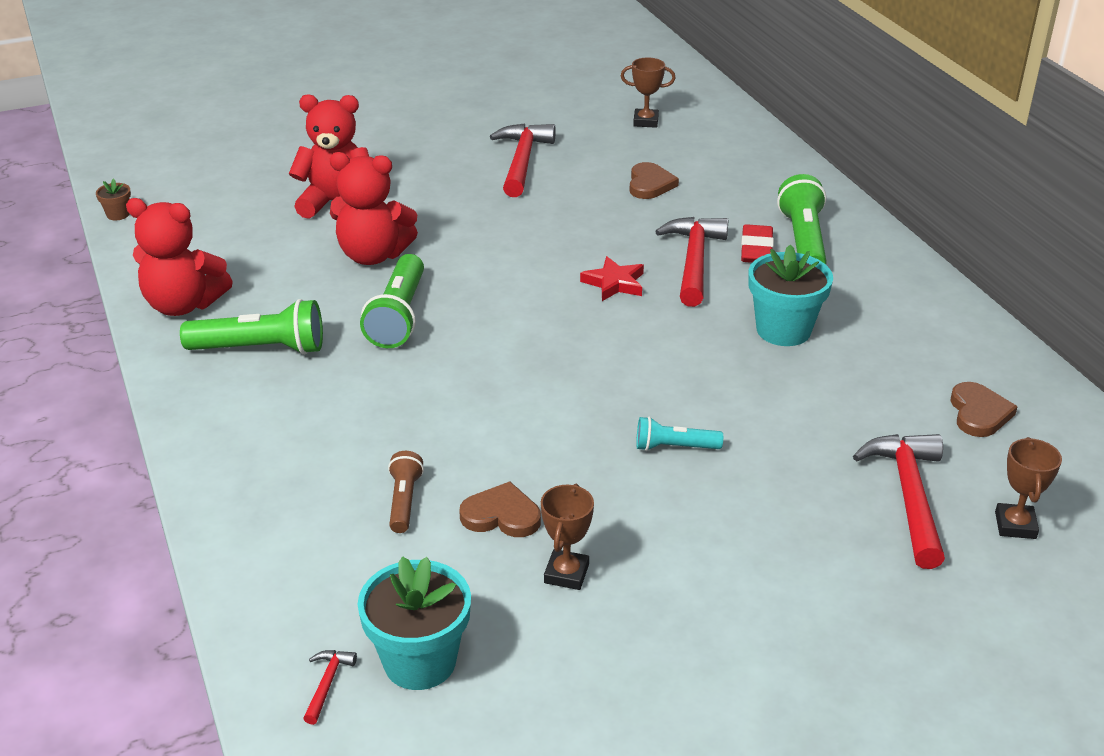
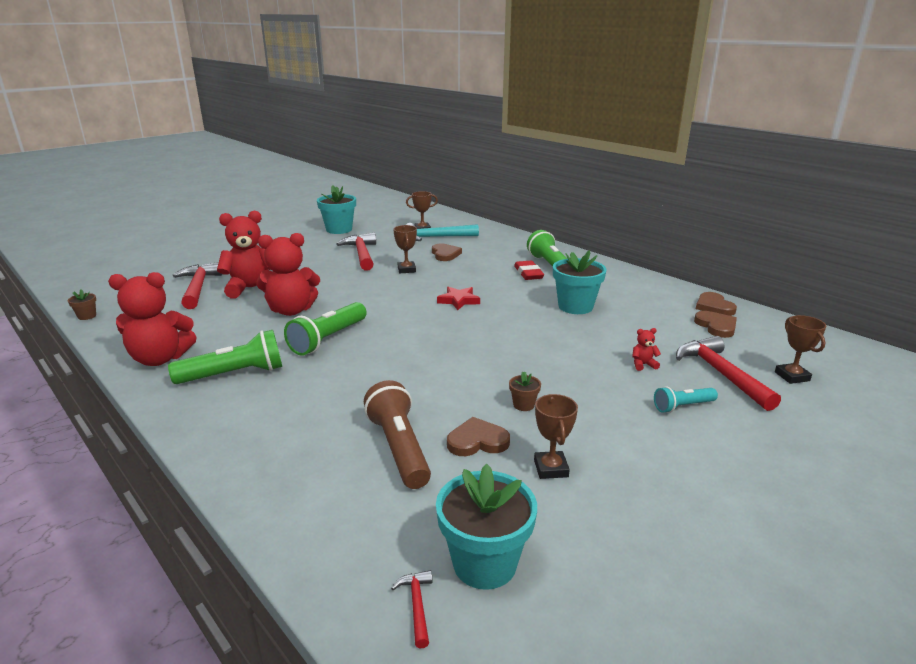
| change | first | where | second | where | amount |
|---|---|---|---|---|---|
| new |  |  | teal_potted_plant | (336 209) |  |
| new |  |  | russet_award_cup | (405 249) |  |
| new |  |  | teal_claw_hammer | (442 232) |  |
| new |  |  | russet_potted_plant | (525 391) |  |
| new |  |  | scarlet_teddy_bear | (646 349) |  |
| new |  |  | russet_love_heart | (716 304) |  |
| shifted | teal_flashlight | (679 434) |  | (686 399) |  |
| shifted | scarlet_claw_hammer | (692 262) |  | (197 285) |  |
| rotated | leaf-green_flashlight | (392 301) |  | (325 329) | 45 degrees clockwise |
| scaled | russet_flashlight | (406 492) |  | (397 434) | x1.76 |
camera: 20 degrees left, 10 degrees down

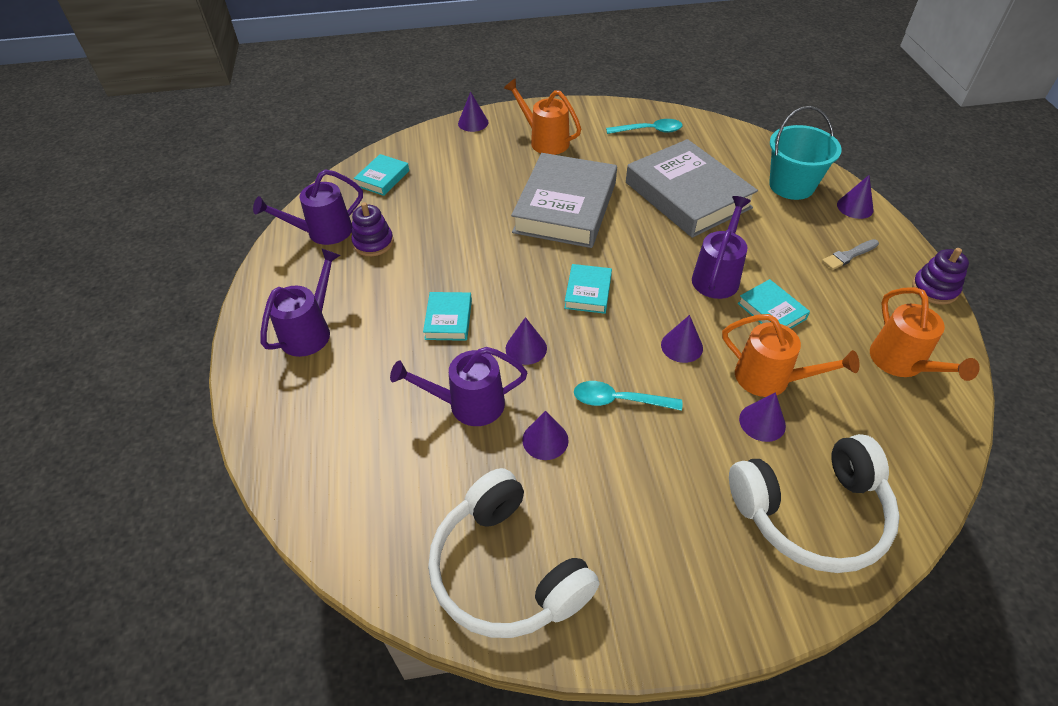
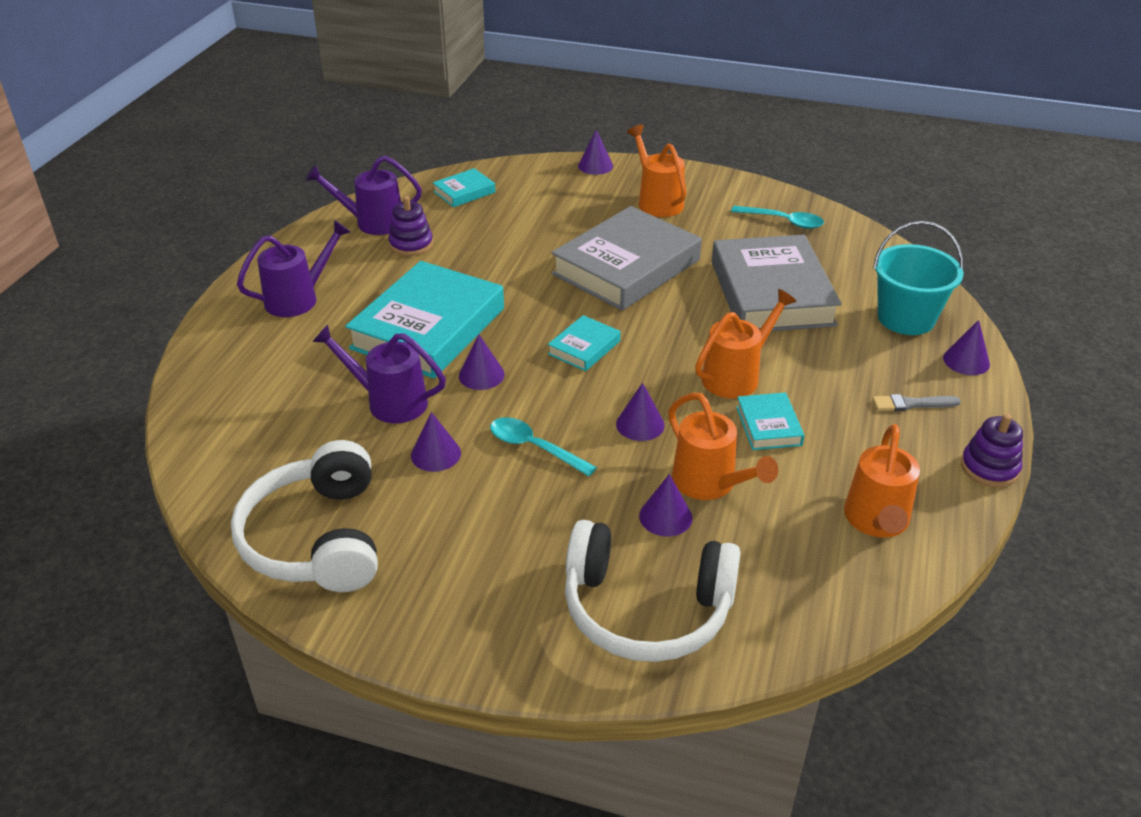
| change | first | where | second | where | amount |
|---|---|---|---|---|---|
| repainted | violet_watering_pot | (721 247) | orange-coloured_watering_pot | (746 344) |  |
| scaled | teal_hardback | (447 316) |  | (424 320) | x2.20 |
camera: 25 degrees right, 10 degrees down

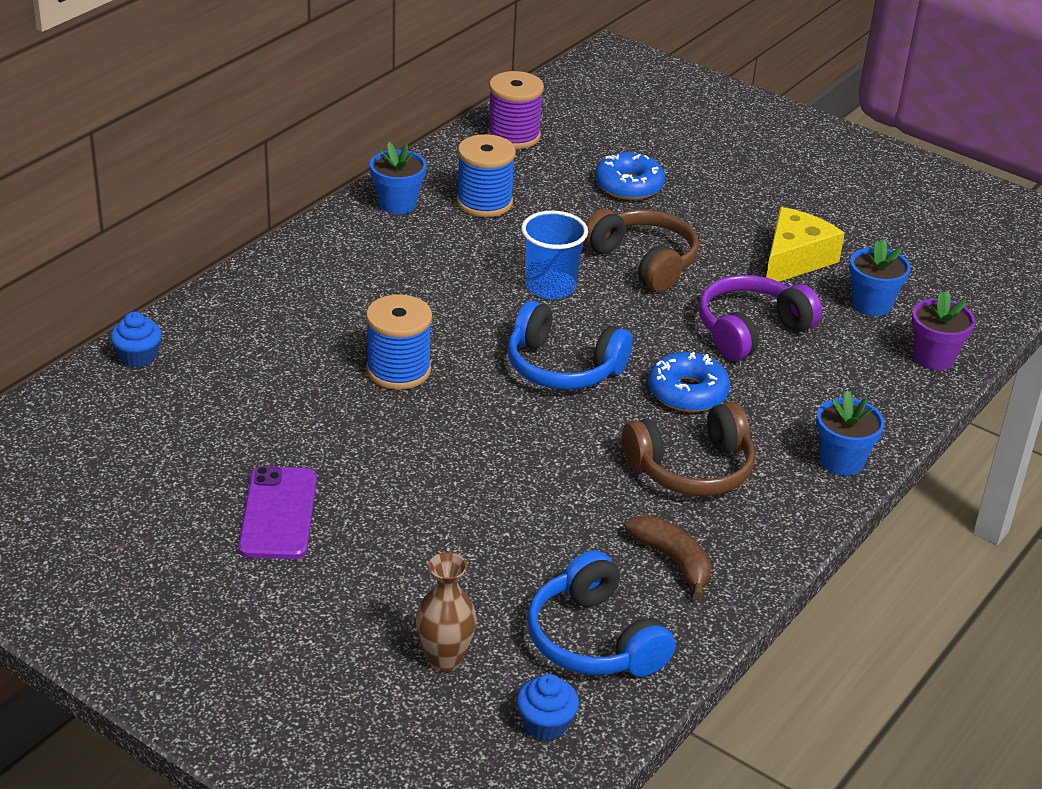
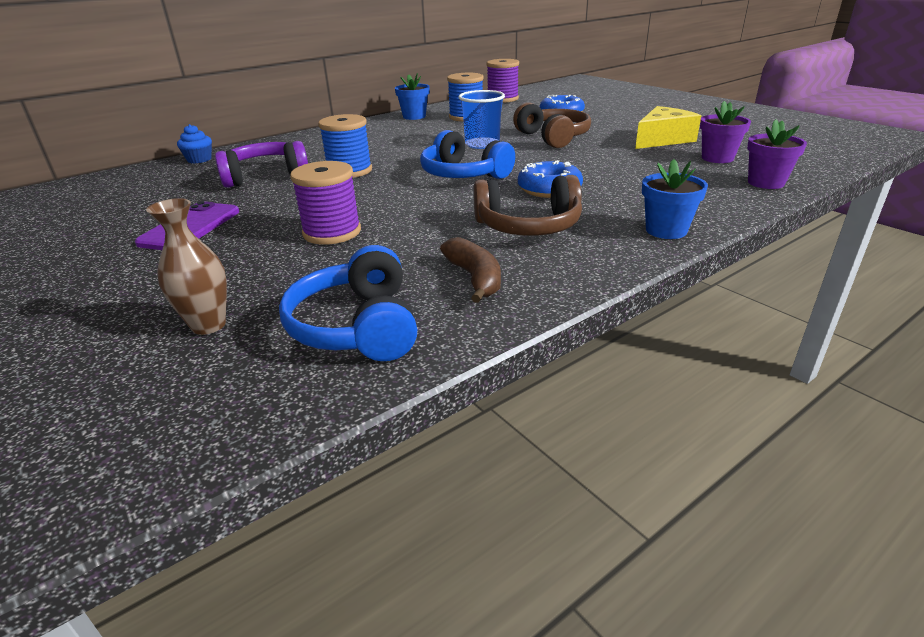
| change | first | where | second | where | amount |
|---|---|---|---|---|---|
| gone | blue_muffin | (547 707) |  |  |  |
| new |  |  | violet_spool | (325 203) |  |
| shifted | violet_over-ear_headphones | (760 318) |  | (261 164) |  |
| repainted | blue_potted_plant | (880 277) | violet_potted_plant | (725 132) |  |
camera: 20 degrees right, 5 degrees down

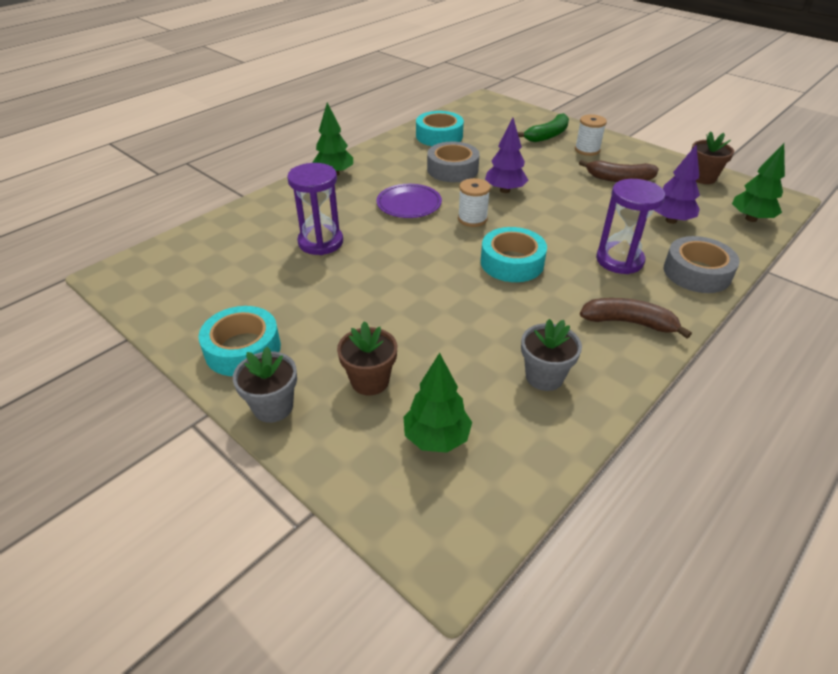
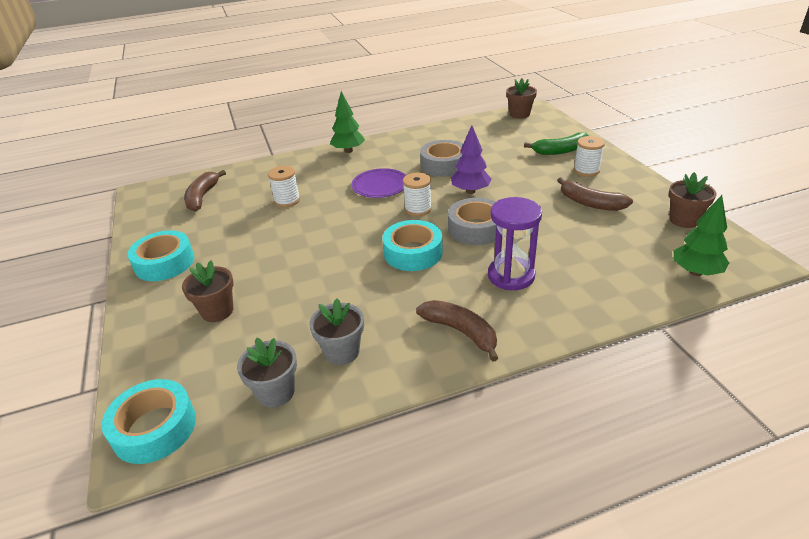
| change | first | where | second | where | amount |
|---|---|---|---|---|---|
| gone | leaf-green_toy_tree | (438 403) |  |  |  |
| gone | violet_toy_tree | (677 184) |  |  |  |
| new |  |  | russet_banana | (205 190) |  |
| new |  |  | russet_potted_plant | (521 98) |  |
| shifted | ash-grey_potted_plant | (265 385) |  | (267 373) |  |
| shifted | teal_roll_of_tape | (440 128) |  | (149 421) |  |
| shifted | ash-grey_roll_of_tape | (702 264) |  | (472 221) |  |
| swapped | violet_sand_timer | (315 209) | snow-white_spool | (284 186) |  |
camera: 30 degrees right, 5 degrees down

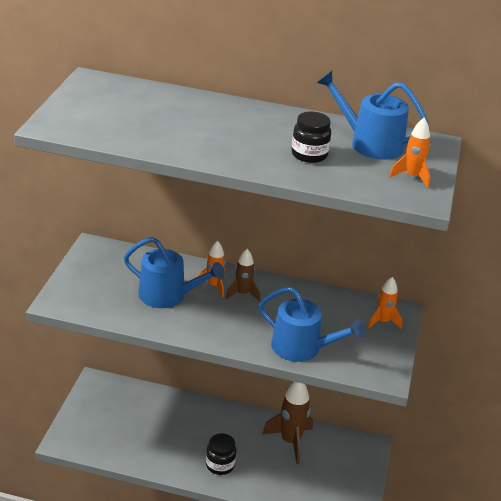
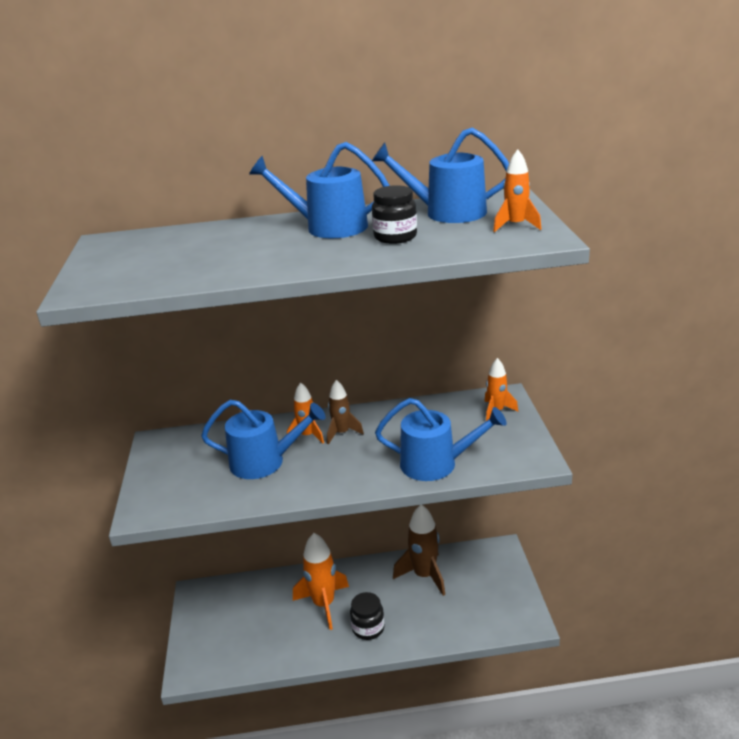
| change | first | where | second | where | amount |
|---|---|---|---|---|---|
| new |  |  | blue_watering_pot | (319 190) |  |
| new |  |  | orange-coloured_toy_rocket | (321 581) |  |
camera: 15 degrees left, 5 degrees down

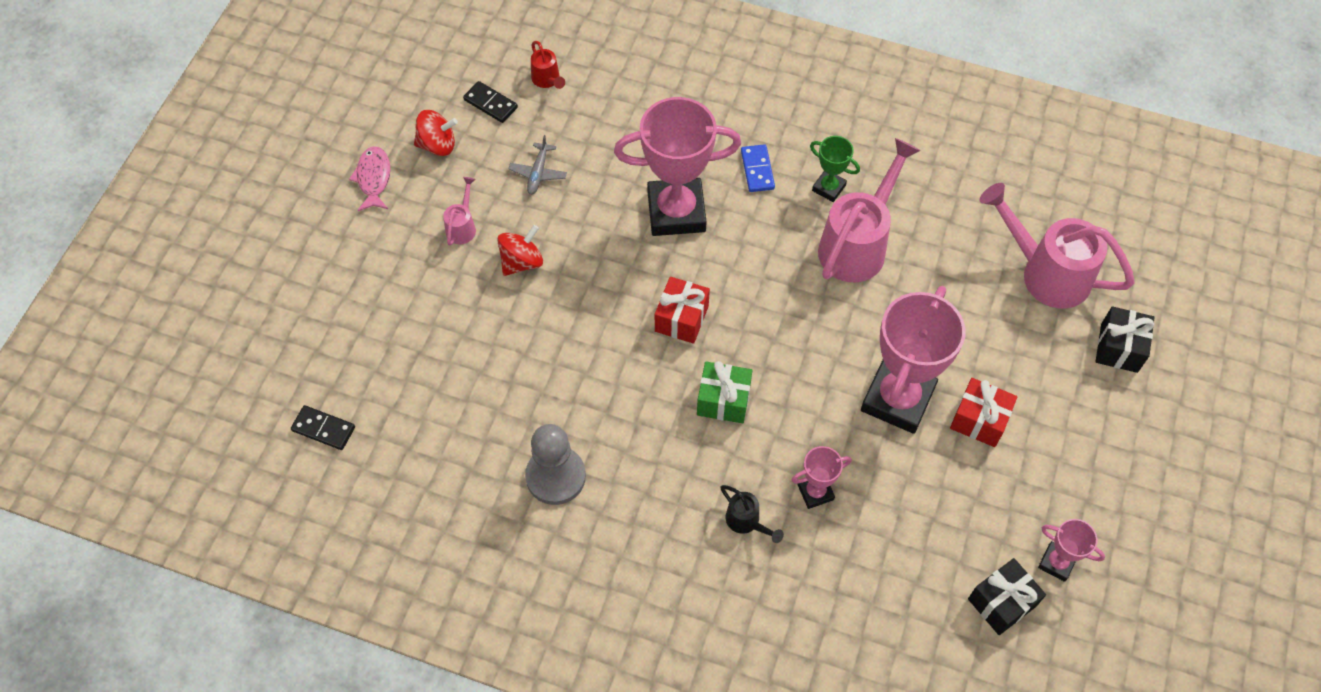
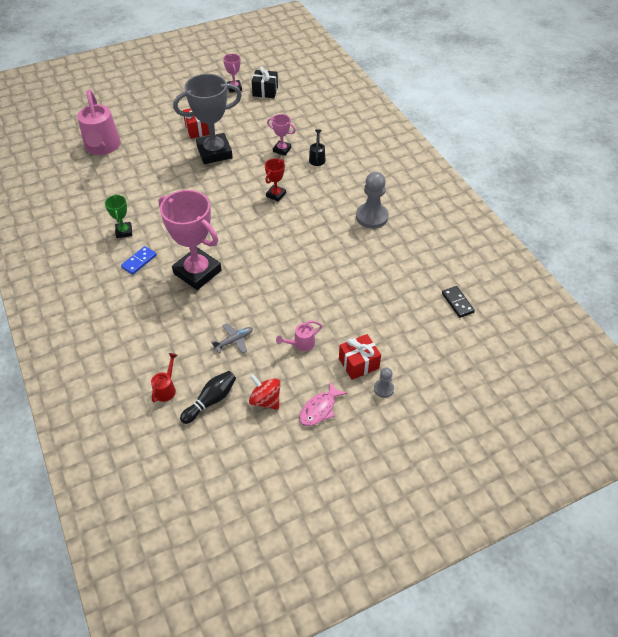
| change | first | where | second | where | amount |
|---|---|---|---|---|---|
| gone | scarlet_spinning_top | (520 250) |  |  |  |
| gone | rosy_watering_pot | (869 210) |  |  |  |
| gone | ebony_wrapped_gift | (1125 339) |  |  |  |
| new |  |  | ash-grey_game_pawn | (384 383) |  |
| shifted | scarlet_wrapped_gift | (682 310) |  | (360 357) |  |
| swapped | ebony_domino | (490 102) | ebony_bowling_pin | (208 397) |  |
| swapped | leaf-green_wrapped_gift | (725 392) | scarlet_award_cup | (275 180) |  |
| repainted | rosy_award_cup | (913 360) | ash-grey_award_cup | (207 119) |  |
camera: 135 degrees left, 10 degrees down

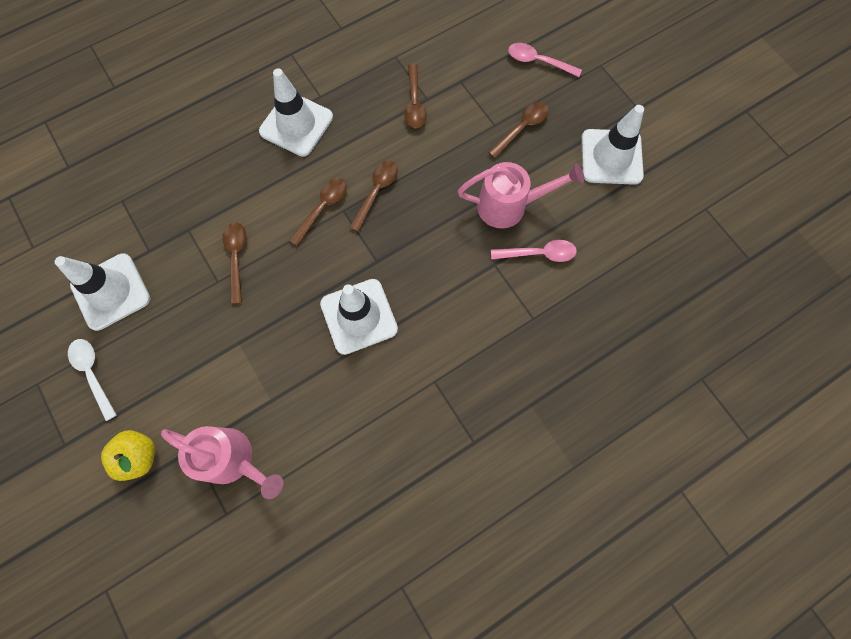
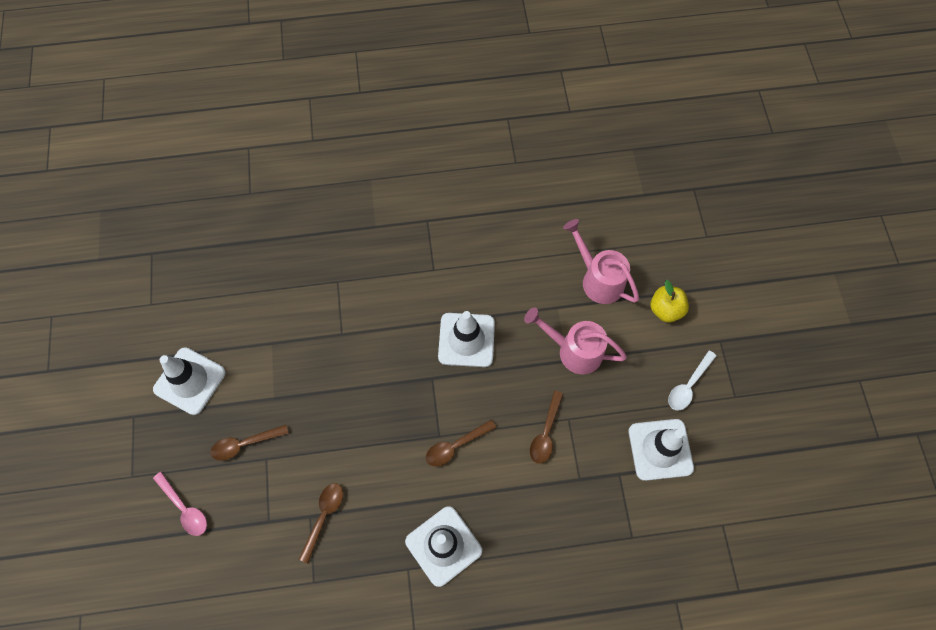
| change | first | where | second | where | amount |
|---|---|---|---|---|---|
| gone | russet_tablespoon | (374 196) |  |  |  |
| gone | rosy_tablespoon | (534 251) |  |  |  |
| shifted | rosy_watering_pot | (521 195) |  | (575 340) |  |
| rotated | snow-white_tablespoon | (92 380) |  | (692 380) | 45 degrees clockwise |
camera: 155 degrees left, 5 degrees down

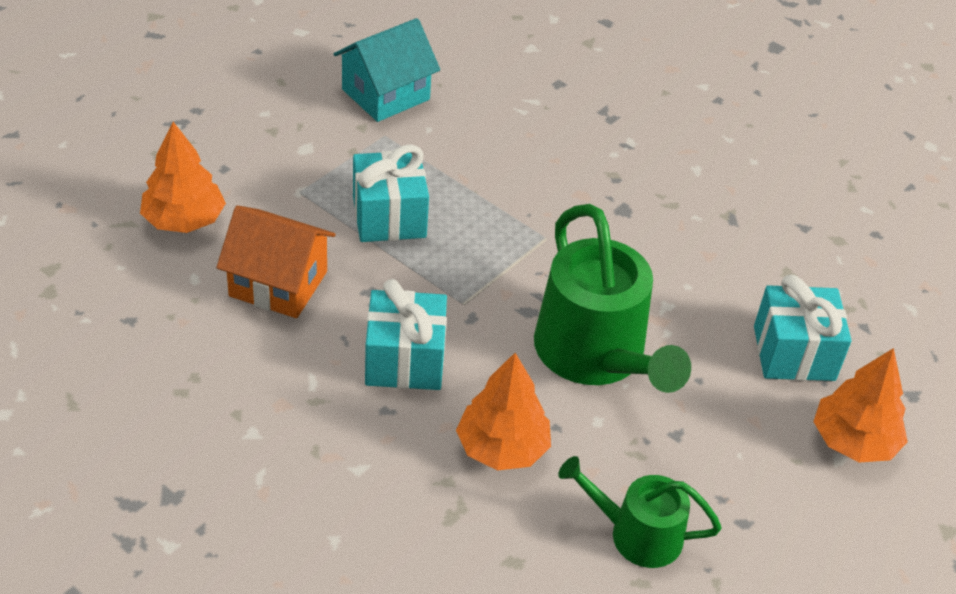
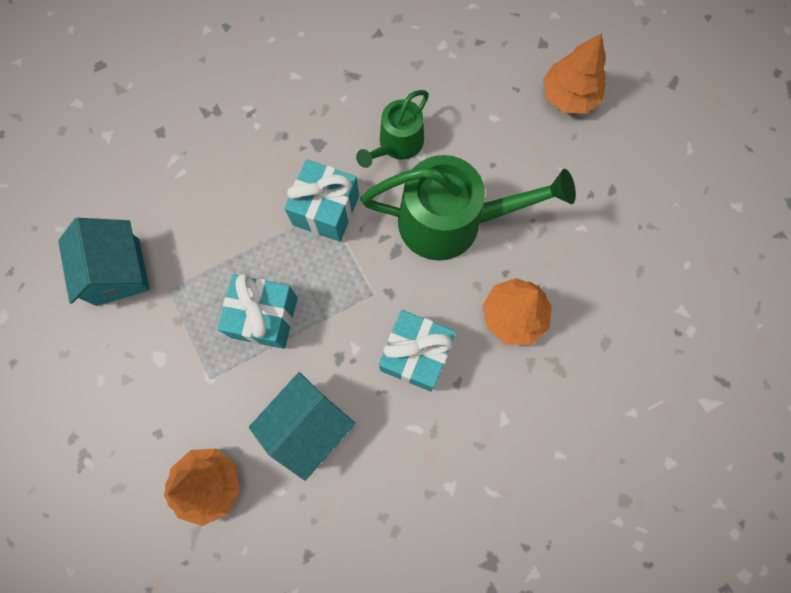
| change | first | where | second | where | amount |
|---|---|---|---|---|---|
| shifted | leaf-green_watering_pot | (640 512) |  | (392 129) |  |
| shifted | teal_wrapped_gift | (803 327) |  | (321 200) |  |
| repainted | orange-coloured_toy_house | (276 261) | teal_toy_house | (302 426) |  |
camera: 65 degrees left, 30 degrees up

